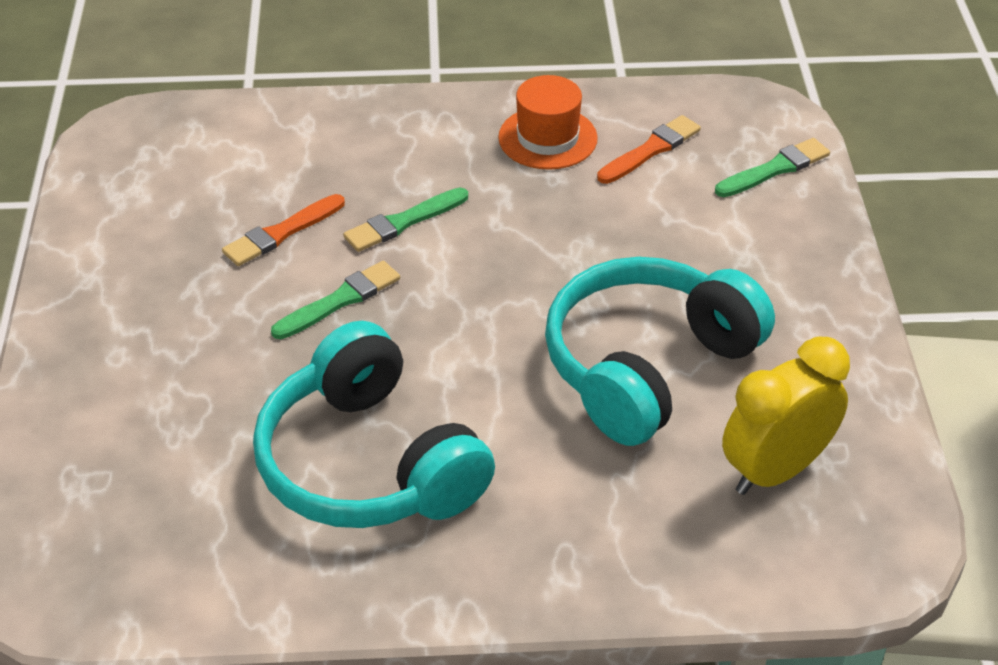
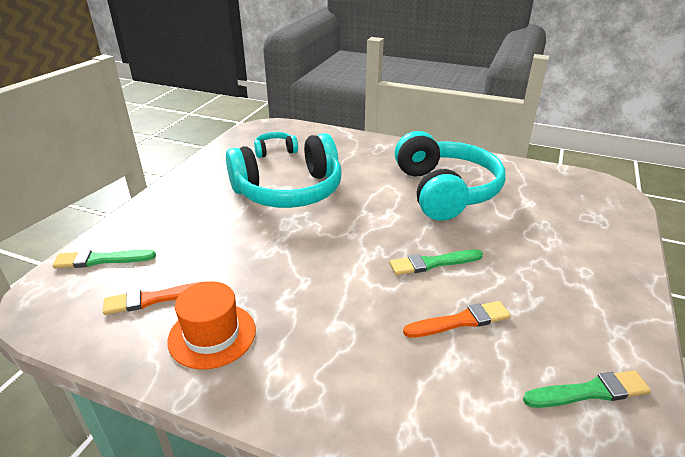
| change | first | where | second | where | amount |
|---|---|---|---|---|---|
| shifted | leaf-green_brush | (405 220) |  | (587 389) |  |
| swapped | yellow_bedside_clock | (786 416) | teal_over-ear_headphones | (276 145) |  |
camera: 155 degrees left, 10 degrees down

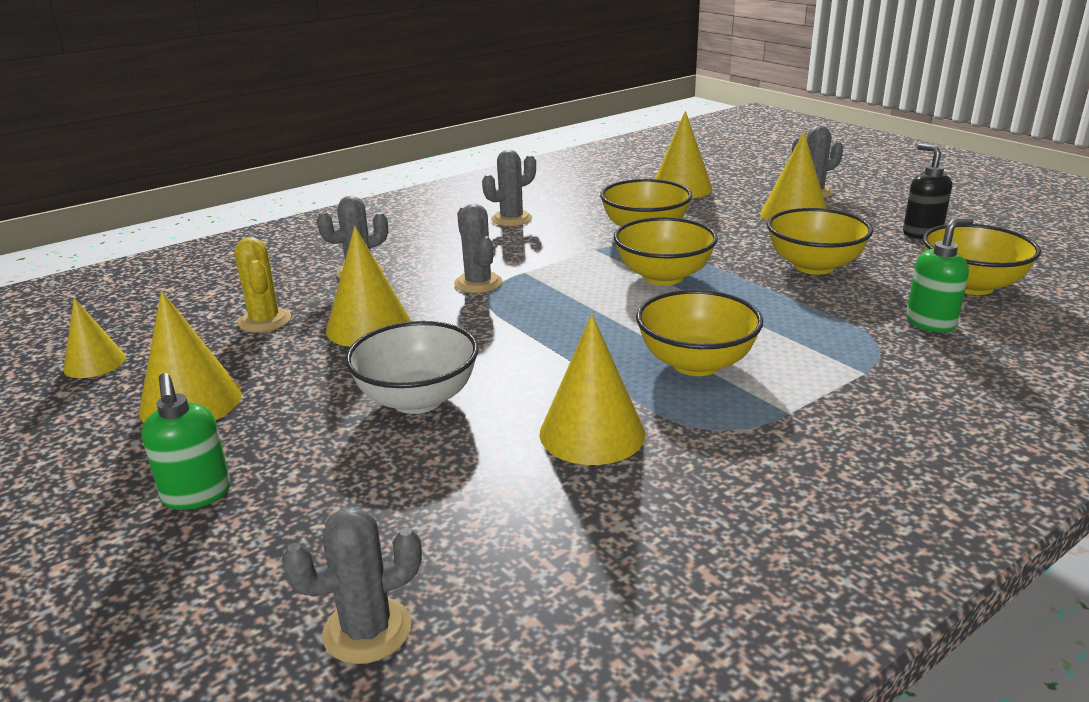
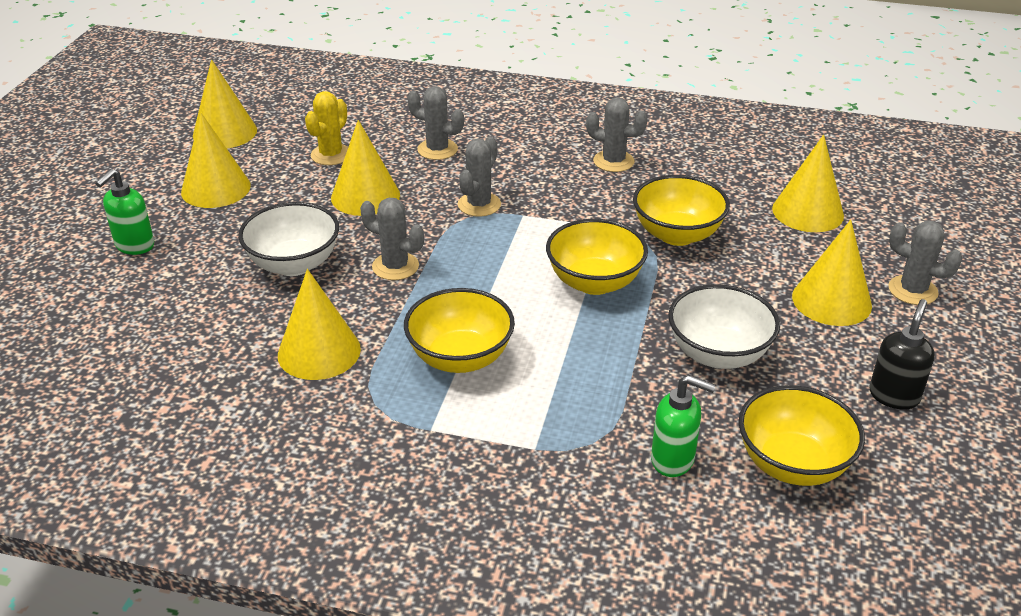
| change | first | where | second | where | amount |
|---|---|---|---|---|---|
| shifted | ash-grey_saguaro_cactus | (352 585) |  | (392 239) |  |
| repainted | yellow_bowl | (820 241) | snow-white_bowl | (724 326) |  |
| scaled | yellow_cone_shape | (94 338) |  | (225 103) | x1.56 |
camera: 50 degrees right, 10 degrees up

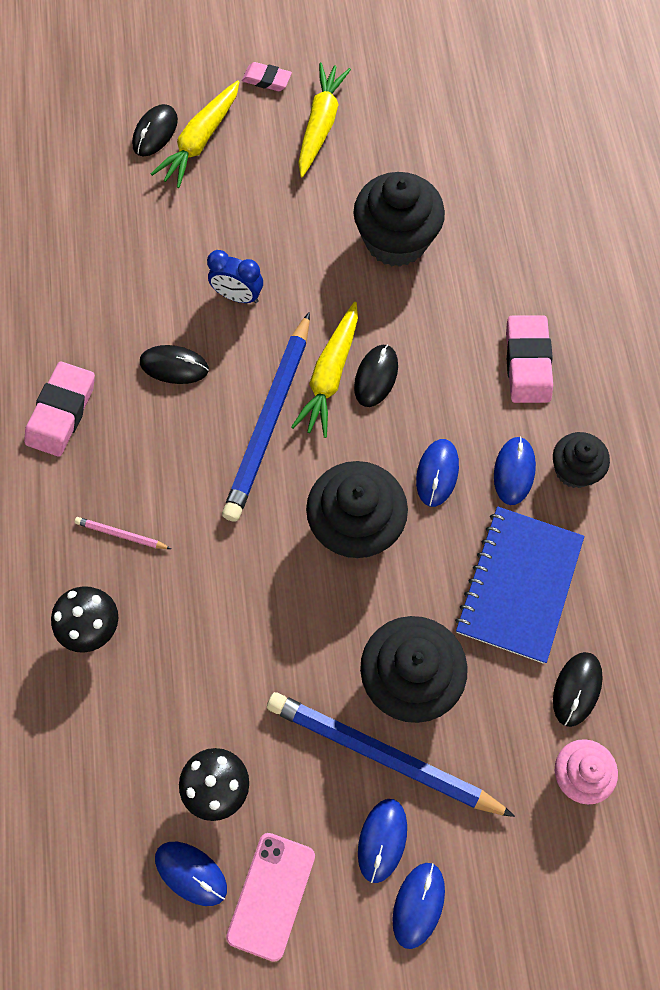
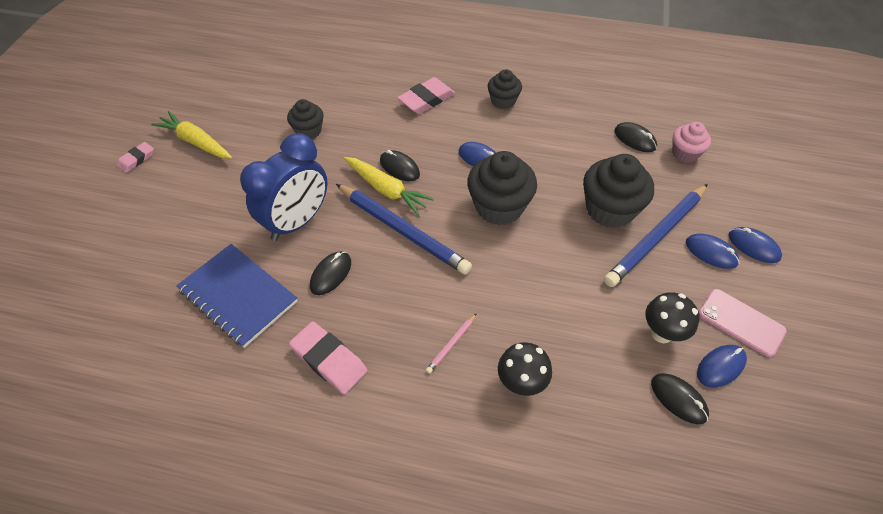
| change | first | where | second | where | amount |
|---|---|---|---|---|---|
| gone | yellow_root_vegetable | (195 134) |  |  |  |
| gone | blue_PC_mouse | (515 471) |  |  |  |
| shifted | ebony_PC_mouse | (155 130) |  | (680 398) |  |
| shifted | blue_notepad | (519 585) |  | (237 296) |  |
| rotated | rosy_pencil_eraser | (529 359) |  | (426 95) | 60 degrees counterclockwise |
| scaled | blue_bedside_clock | (235 276) |  | (284 187) | x1.96 |
| scaled | ebony_muffin | (399 219) |  | (305 119) | x0.58 |
camera: 70 degrees left, 15 degrees down

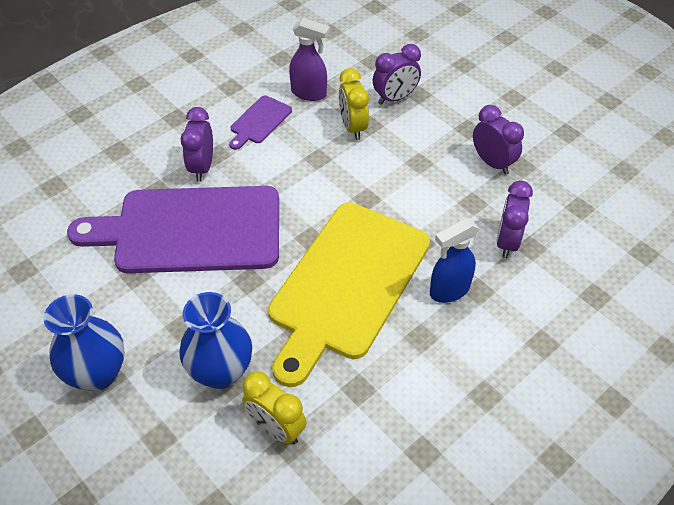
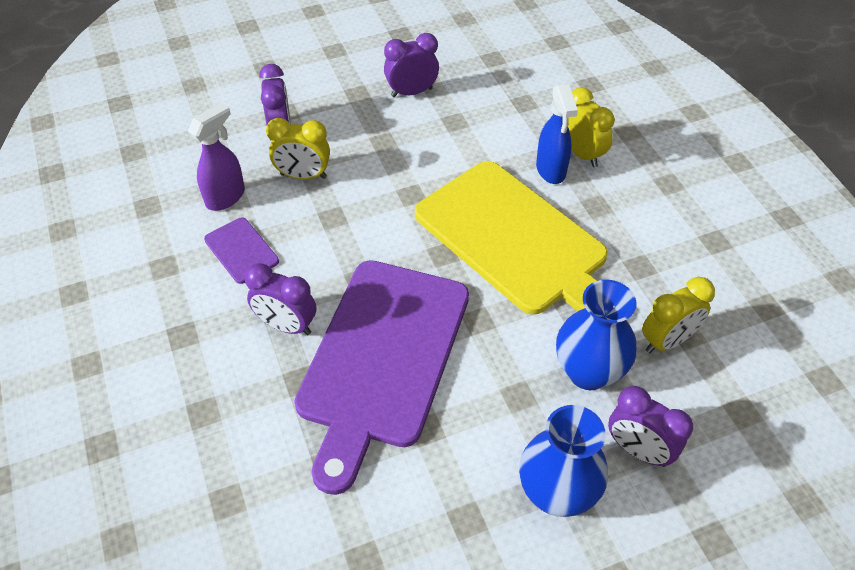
| change | first | where | second | where | amount |
|---|---|---|---|---|---|
| new |  |  | yellow_bedside_clock | (591 127) |  |
| shifted | violet_bedside_clock | (514 219) |  | (650 426) |  |
camera: 70 degrees left, 0 degrees up

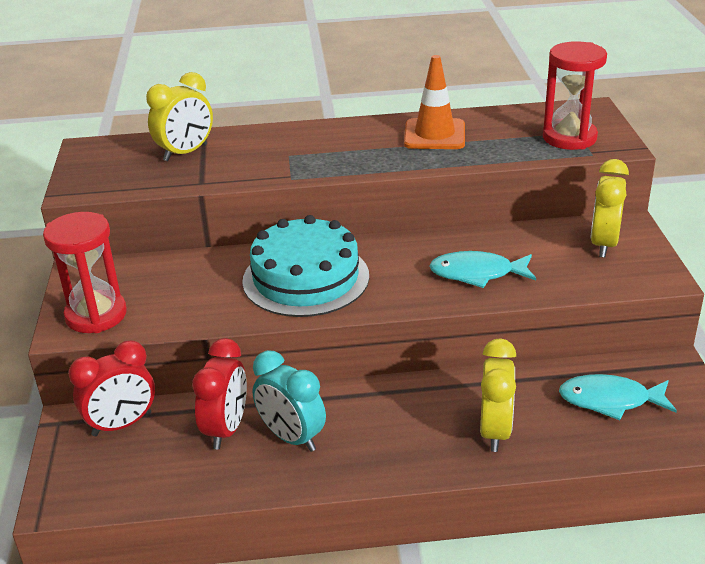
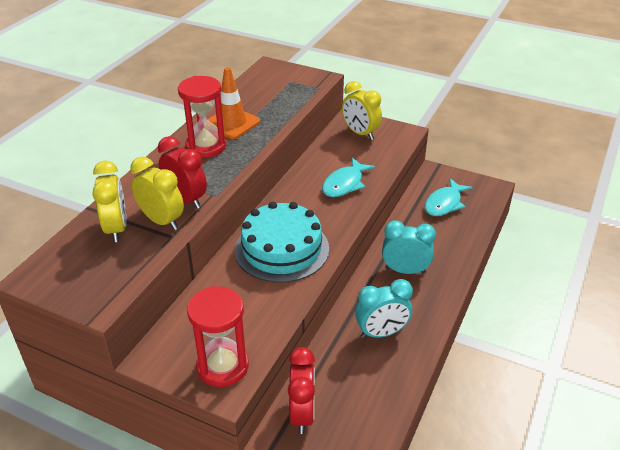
| change | first | where | second | where | amount |
|---|---|---|---|---|---|
| new |  |  | teal_bedside_clock | (409 247) |  |
| shifted | scarlet_bedside_clock | (219 393) |  | (182 172) |  |
| shifted | yellow_bedside_clock | (498 395) |  | (157 193) |  |
| shifted | scarlet_sand_timer | (575 95) |  | (202 117) |  |
camera: 60 degrees left, 5 degrees up

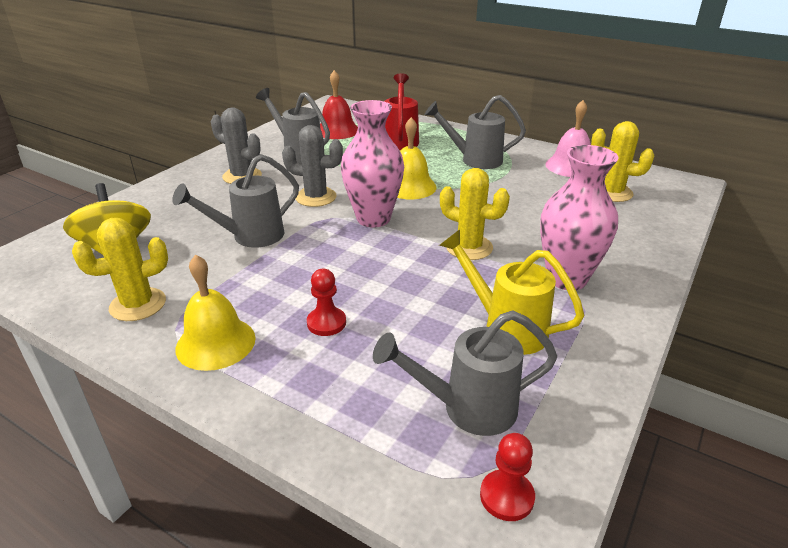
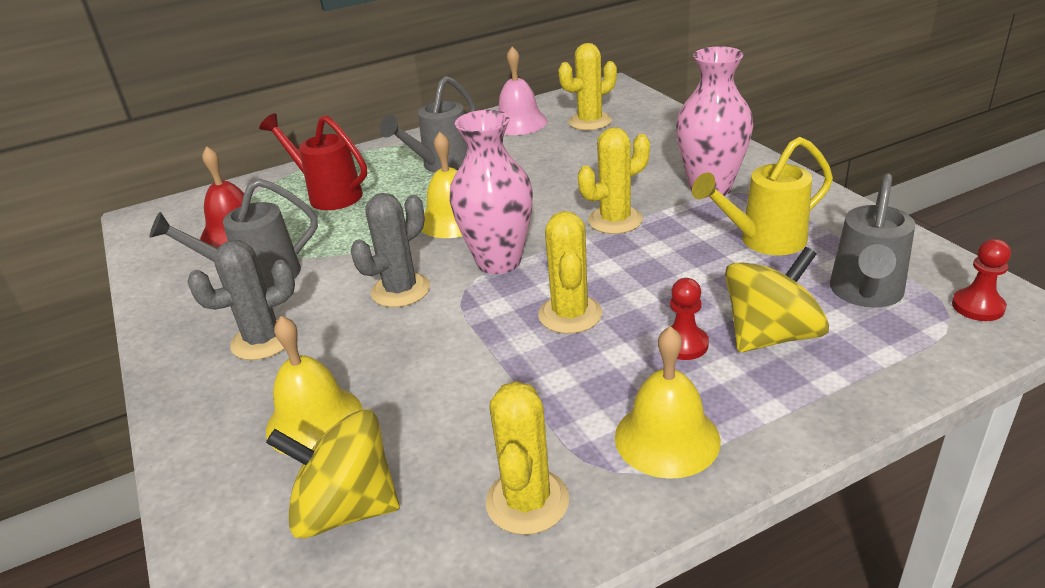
| change | first | where | second | where | amount |
|---|---|---|---|---|---|
| gone | ash-grey_watering_pot | (235 201) |  |  |  |
| new |  |  | yellow_hand_bell | (314 385) |  |
| new |  |  | yellow_saguaro_cactus | (570 272) |  |
| new |  |  | yellow_spinning_top | (777 299) |  |
camera: 55 degrees left, 0 degrees up

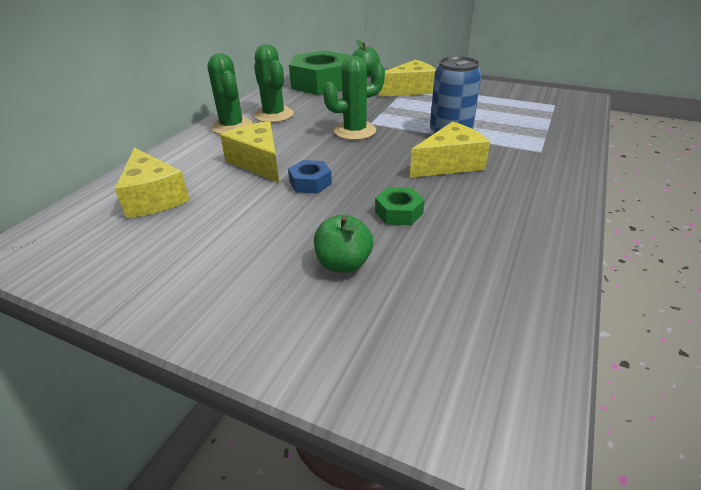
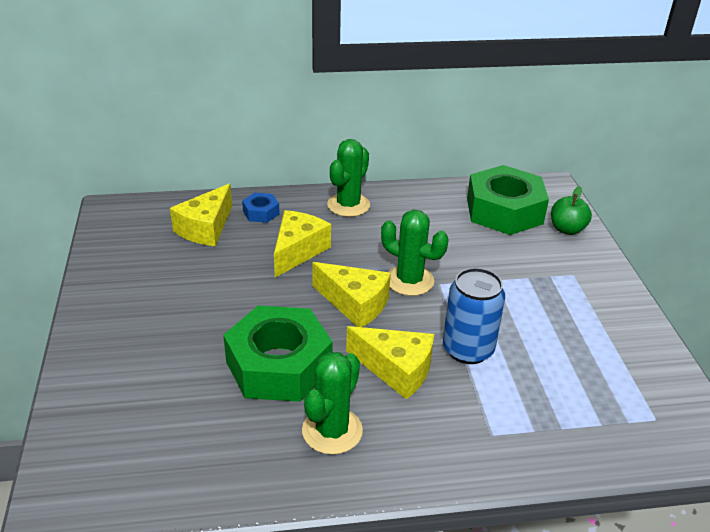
| change | first | where | second | where | amount |
|---|---|---|---|---|---|
| gone | leaf-green_apple | (343 243) |  |  |  |
| shifted | leaf-green_saguaro_cactus | (274 83) |  | (332 403) |  |
| shifted | blue_hexagon_nut | (310 176) |  | (261 208) |  |
| shifted | yellow_piece_of_cheese | (407 78) |  | (351 294) |  |
| scaled | leaf-green_hexagon_nut | (400 206) |  | (278 353) | x2.26 |
camera: 55 degrees right, 0 degrees up

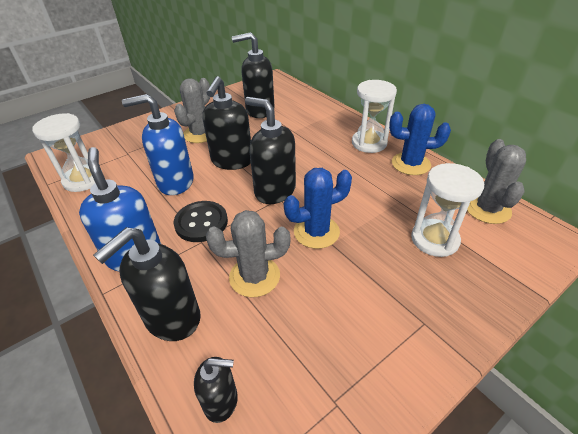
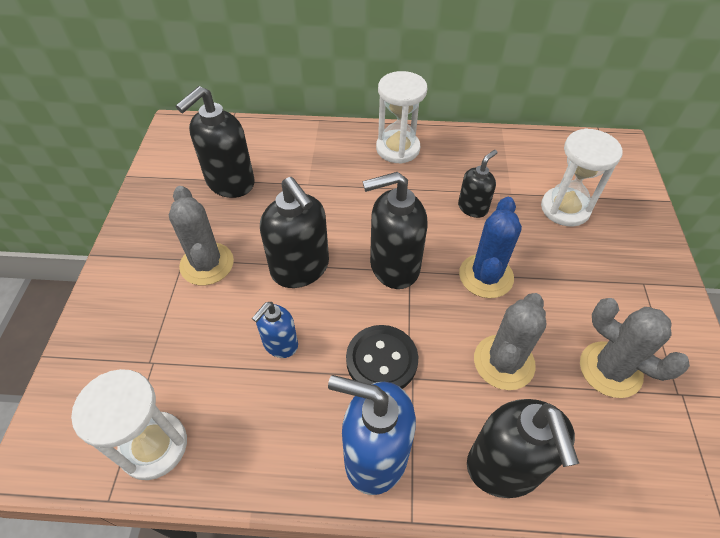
| change | first | where | second | where | amount |
|---|---|---|---|---|---|
| gone | blue_saguaro_cactus | (420 139) |  |  |  |
| shifted | ebony_soap_dispenser | (216 390) |  | (478 184) |  |
| shifted | ash-grey_saguaro_cactus | (496 181) |  | (635 348) |  |
| scaled | blue_soap_dispenser | (158 144) |  | (275 330) | x0.57 |
camera: 50 degrees left, 10 degrees up

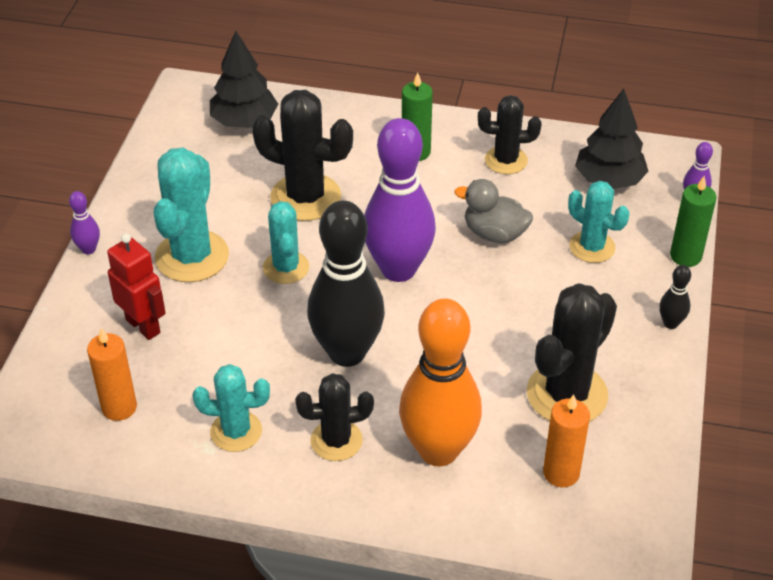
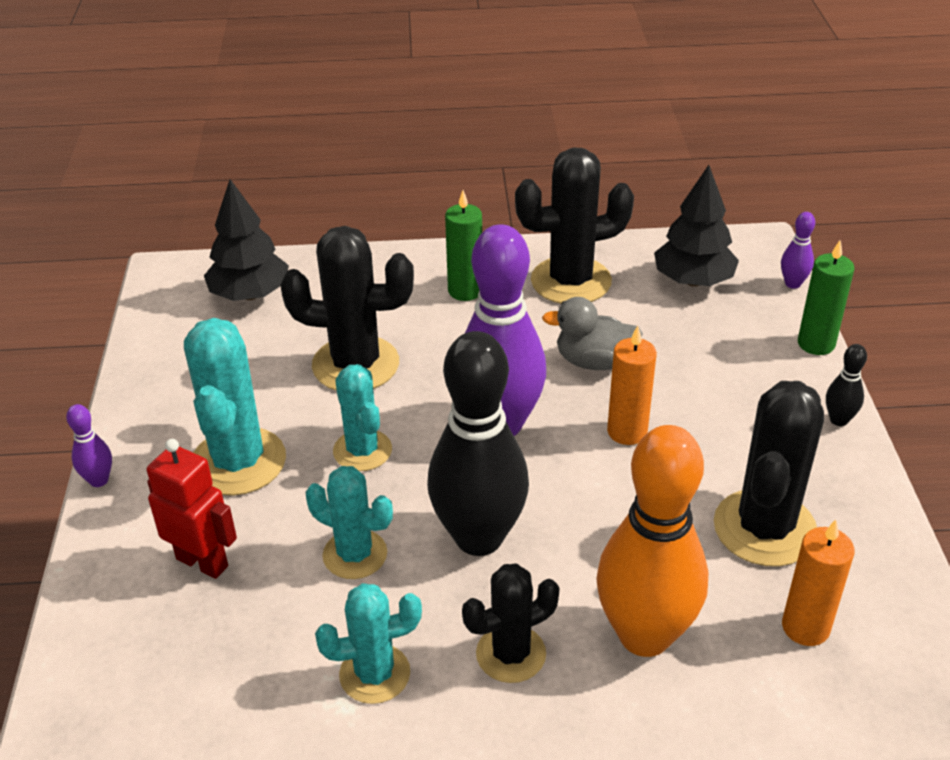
| change | first | where | second | where | amount |
|---|---|---|---|---|---|
| shifted | orange-coloured_wax_candle | (112 374) |  | (632 385) |  |
| shifted | teal_saguaro_cactus | (598 222) |  | (349 522) |  |
| scaled | ebony_saguaro_cactus | (509 134) |  | (574 225) | x1.60 |
camera: 15 degrees left, 5 degrees down

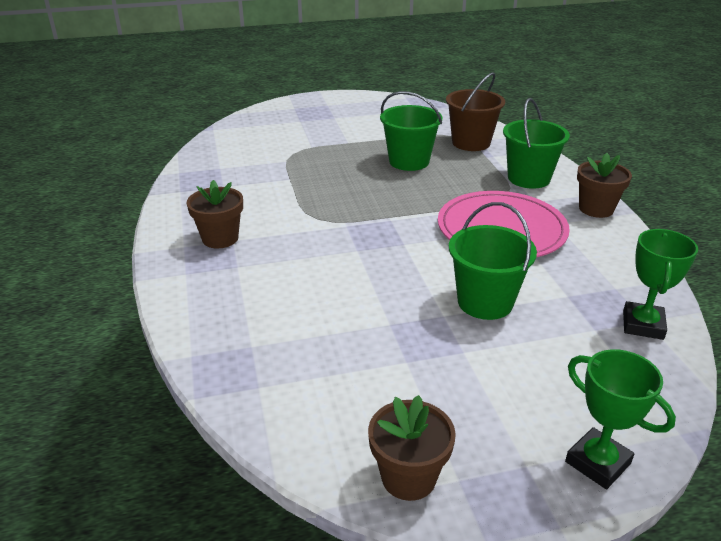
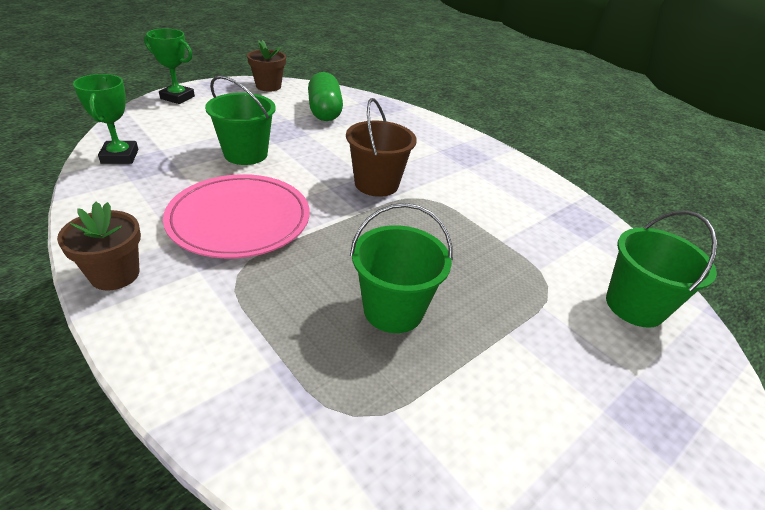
| change | first | where | second | where | amount |
|---|---|---|---|---|---|
| gone | russet_potted_plant | (215 214) |  |  |  |
| new |  |  | leaf-green_pill | (325 96) |  |
| shifted | russet_bucket | (475 111) |  | (381 147) |  |
| shifted | leaf-green_bucket | (536 143) |  | (661 269) |  |
camera: 150 degrees right, 5 degrees up

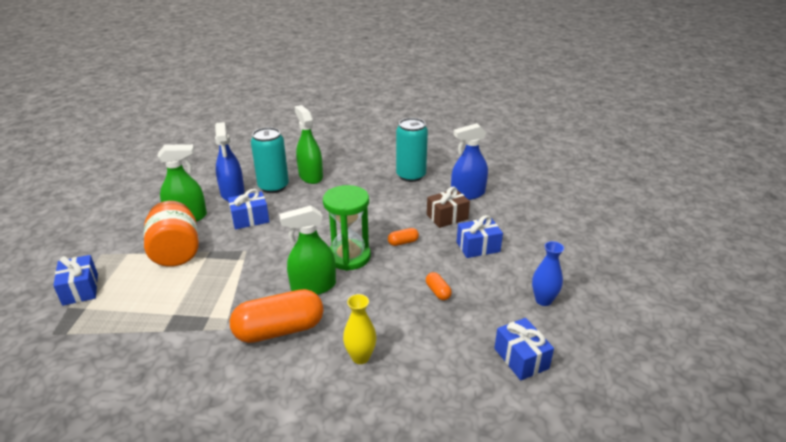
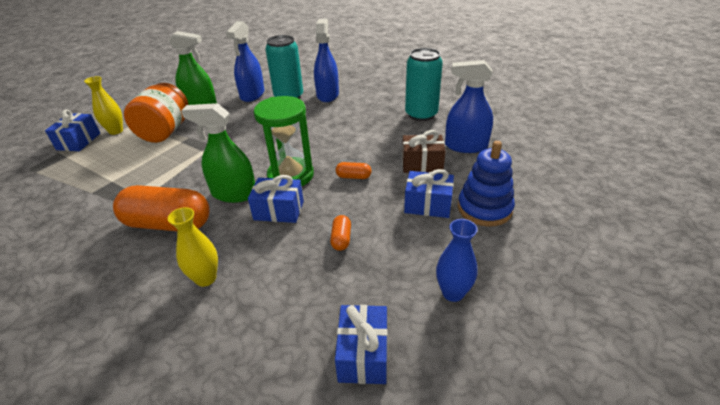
| change | first | where | second | where | amount |
|---|---|---|---|---|---|
| new |  |  | yellow_flower_vase | (103 105) |  |
| new |  |  | blue_stacking_toy | (486 184) |  |
| shifted | blue_wrapped_gift | (248 209) |  | (276 199) |  |
| repainted | leaf-green_spray_bottle | (308 144) | blue_spray_bottle | (326 60) |  |
camera: 30 degrees right, 5 degrees up

